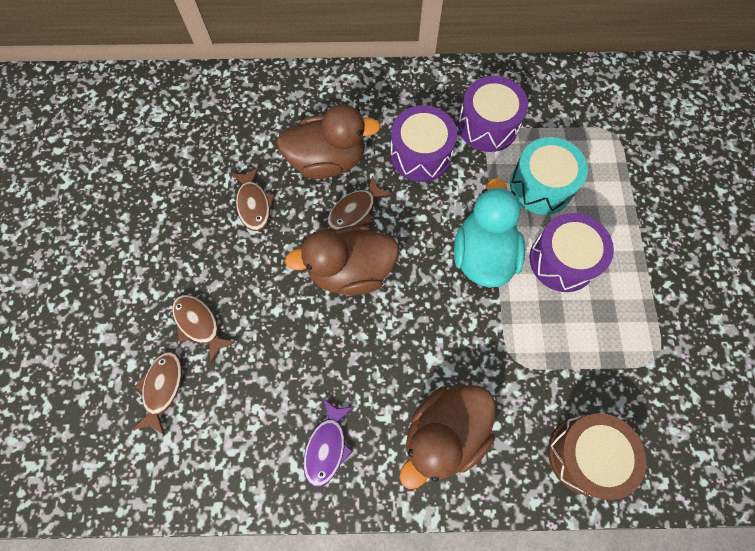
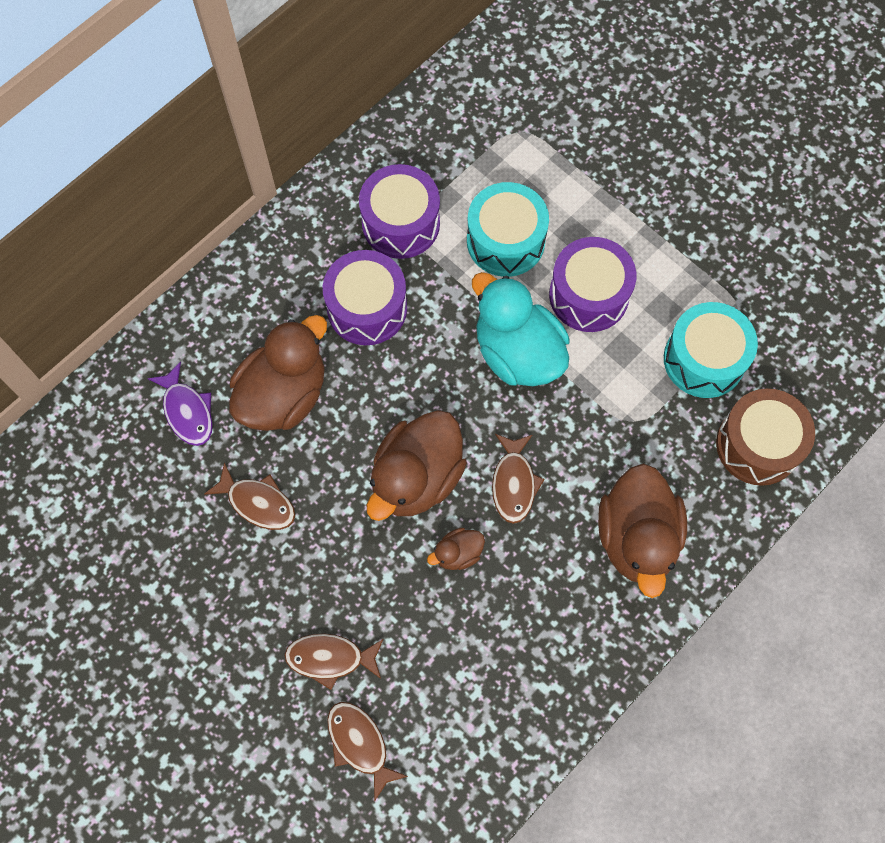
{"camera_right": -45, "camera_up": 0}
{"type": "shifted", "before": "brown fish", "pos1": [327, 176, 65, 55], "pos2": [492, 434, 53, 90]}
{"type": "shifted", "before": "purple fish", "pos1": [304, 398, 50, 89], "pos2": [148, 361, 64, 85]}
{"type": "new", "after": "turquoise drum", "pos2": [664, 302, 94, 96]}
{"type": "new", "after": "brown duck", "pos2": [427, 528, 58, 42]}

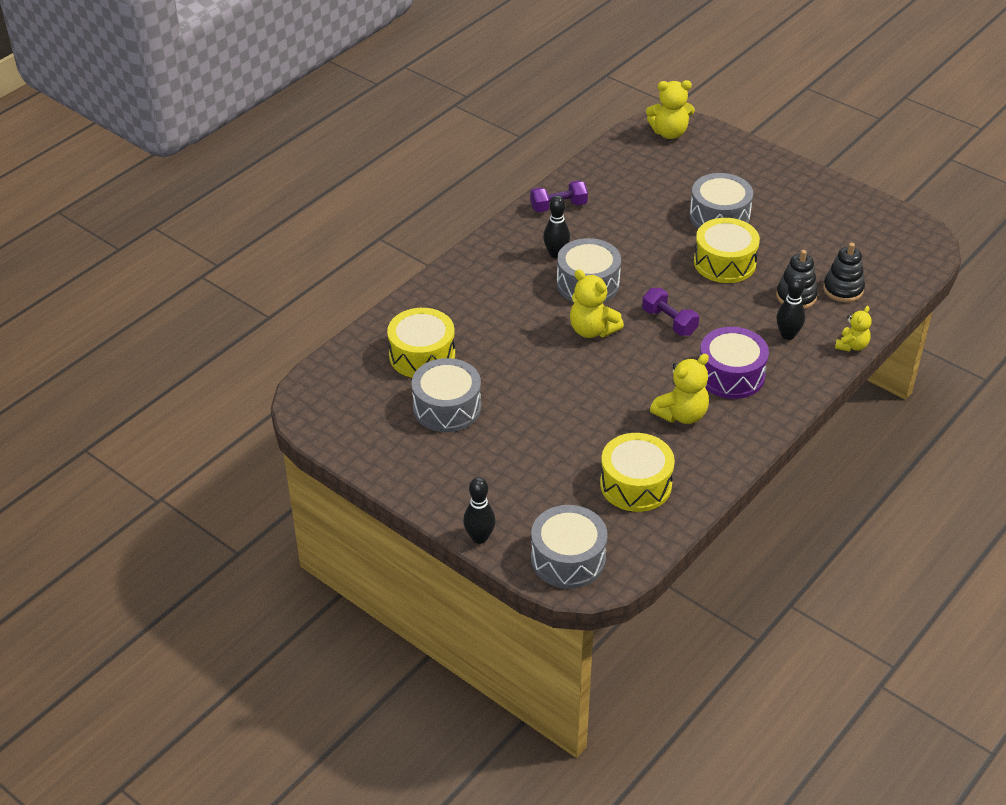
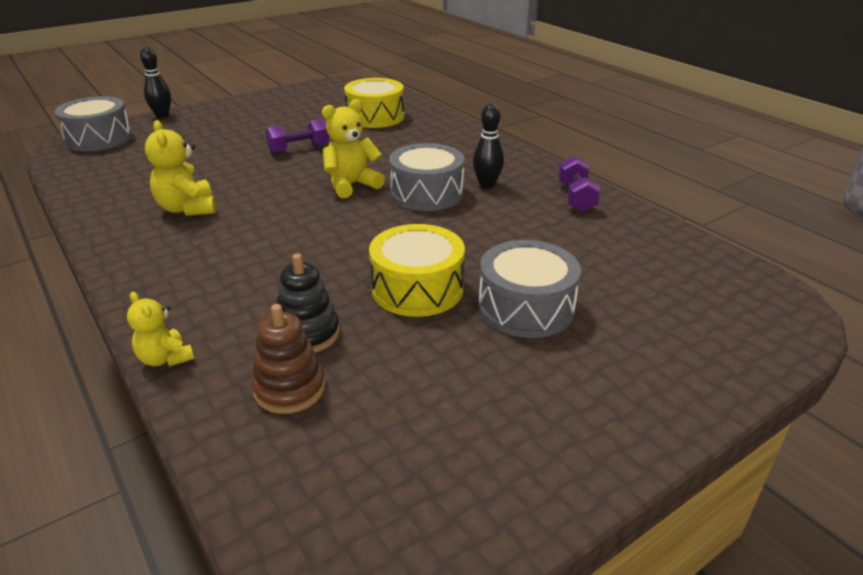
{"camera_right": 105, "camera_up": -10}
{"type": "gone", "before": "yellow teddy bear", "pos1": [646, 80, 49, 59]}
{"type": "repainted", "before": "black stacking toy", "after": "brown stacking toy", "pos1": [823, 243, 42, 59], "pos2": [251, 304, 74, 110]}
{"type": "gone", "before": "black bowling pin", "pos1": [776, 276, 29, 64]}
{"type": "shifted", "before": "purple dumbbell", "pos1": [642, 288, 57, 48], "pos2": [265, 118, 64, 36]}
{"type": "gone", "before": "purple drum", "pos1": [700, 327, 69, 72]}
{"type": "gone", "before": "grey drum", "pos1": [412, 358, 69, 74]}
{"type": "gone", "before": "yellow drum", "pos1": [600, 433, 75, 79]}

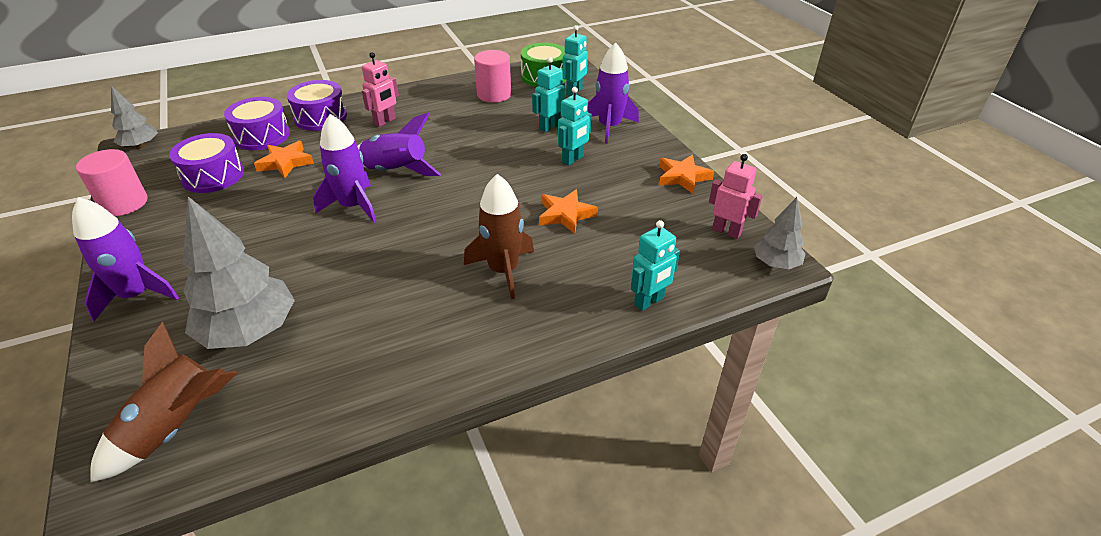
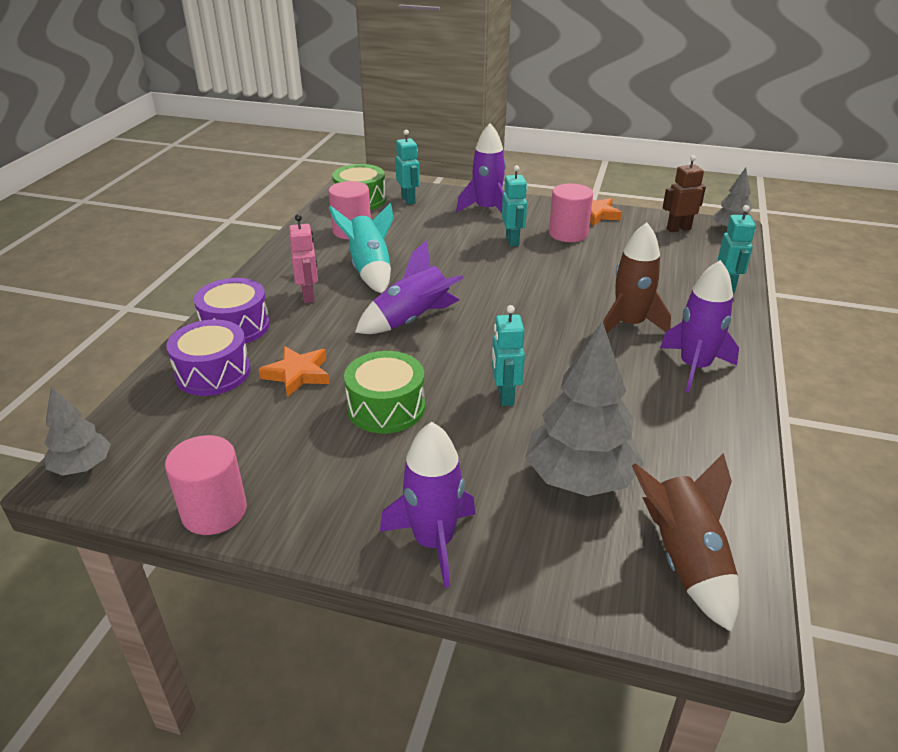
{"camera_right": -50, "camera_up": -5}
{"type": "shifted", "before": "turquoise robot", "pos1": [532, 57, 33, 75], "pos2": [492, 305, 33, 101]}
{"type": "shifted", "before": "purple rocket", "pos1": [313, 114, 64, 109], "pos2": [660, 260, 79, 132]}
{"type": "gone", "before": "purple drum", "pos1": [169, 133, 75, 60]}
{"type": "repainted", "before": "pink robot", "after": "brown robot", "pos1": [709, 154, 54, 85], "pos2": [663, 155, 43, 77]}
{"type": "gone", "before": "orange star", "pos1": [539, 189, 59, 45]}
{"type": "new", "after": "pink cylinder", "pos2": [549, 184, 44, 58]}
{"type": "new", "after": "turquoise rocket", "pos2": [329, 203, 65, 90]}
{"type": "new", "after": "green drum", "pos2": [344, 351, 81, 82]}

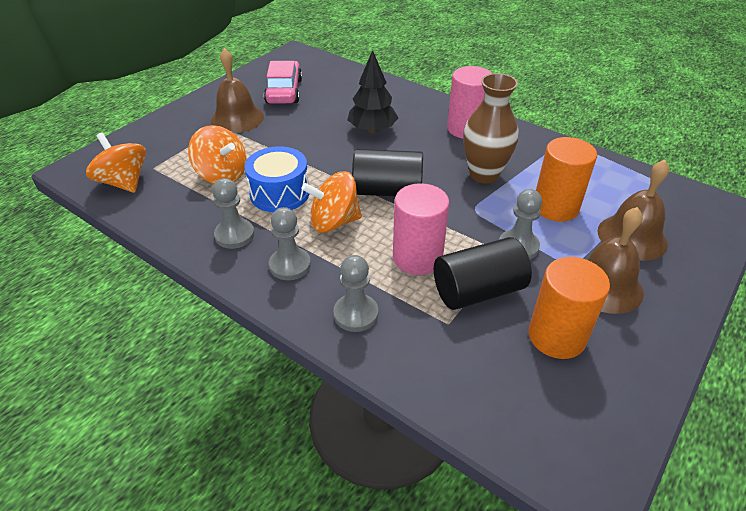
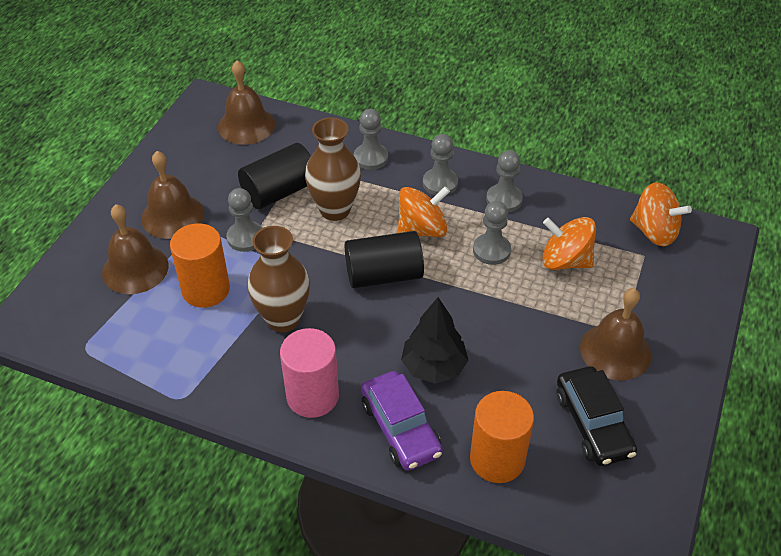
{"camera_right": 165, "camera_up": 5}
{"type": "repainted", "before": "pink car", "after": "black car", "pos1": [264, 61, 38, 43], "pos2": [556, 366, 81, 100]}
{"type": "swapped", "before": "blue drum", "after": "grey pawn", "pos1": [244, 146, 65, 66], "pos2": [473, 201, 38, 64]}
{"type": "swapped", "before": "pink cylinder", "after": "brown vase", "pos1": [393, 183, 56, 92], "pos2": [305, 117, 56, 104]}
{"type": "shifted", "before": "orange cylinder", "pos1": [528, 257, 82, 102], "pos2": [470, 391, 64, 92]}
{"type": "new", "after": "brown bell", "pos2": [218, 60, 57, 85]}
{"type": "new", "after": "purple car", "pos2": [361, 371, 82, 100]}

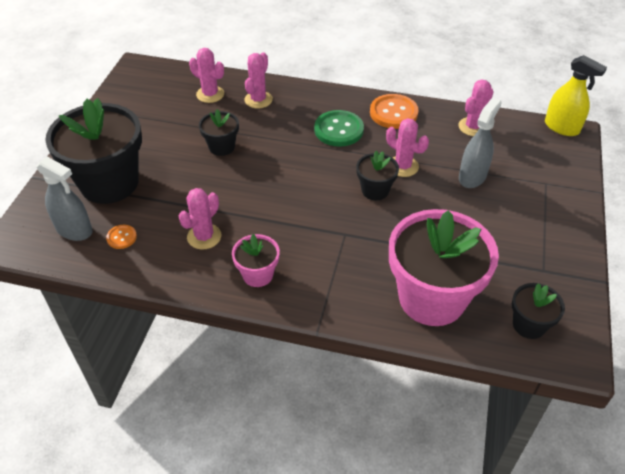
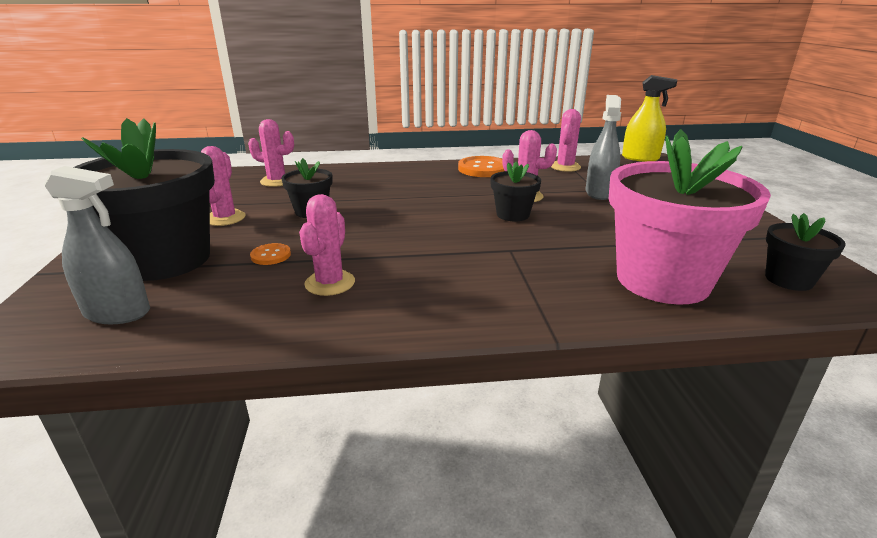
{"camera_right": -20, "camera_up": -20}
{"type": "shifted", "before": "pink cactus", "pos1": [244, 52, 29, 56], "pos2": [201, 146, 44, 80]}
{"type": "gone", "before": "green button", "pos1": [314, 110, 50, 37]}
{"type": "shifted", "before": "orange button", "pos1": [106, 225, 31, 24], "pos2": [250, 243, 41, 22]}
{"type": "gone", "before": "pink flower pot", "pos1": [232, 234, 48, 53]}

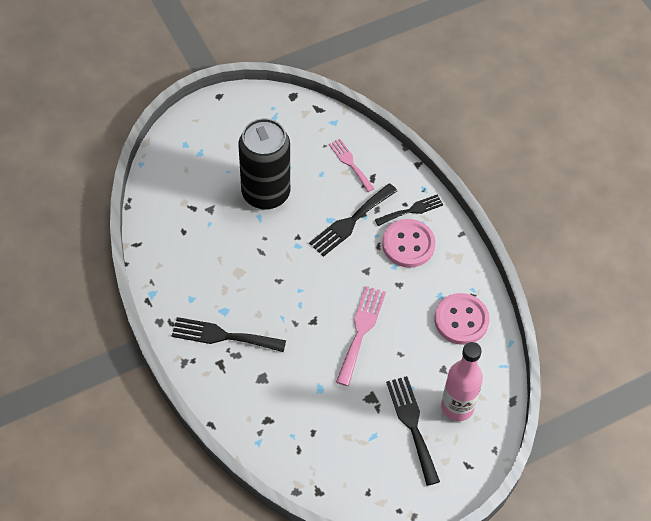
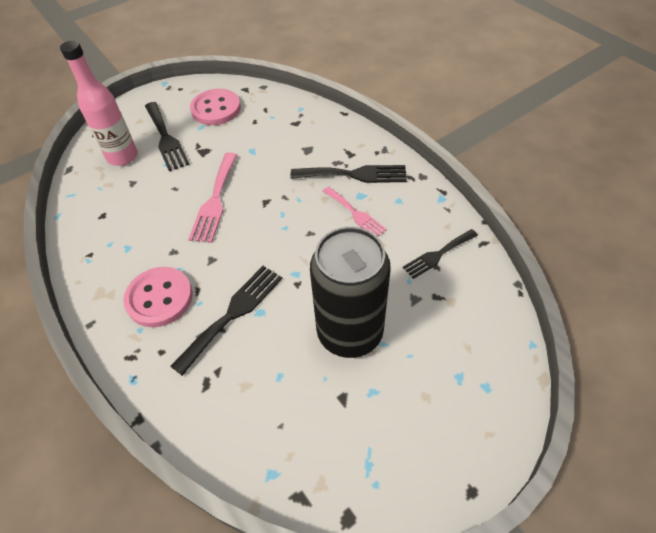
{"camera_right": 175, "camera_up": -5}
{"type": "shifted", "before": "pink fork", "pos1": [329, 139, 46, 53], "pos2": [323, 187, 64, 49]}
{"type": "shifted", "before": "black fork", "pos1": [375, 194, 68, 32], "pos2": [403, 229, 75, 50]}
{"type": "shifted", "before": "pink button", "pos1": [434, 293, 56, 52], "pos2": [190, 89, 51, 36]}

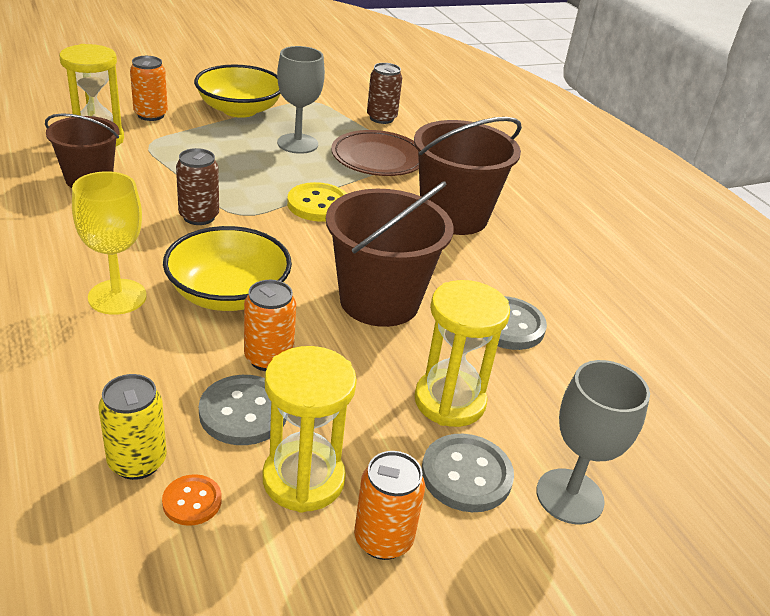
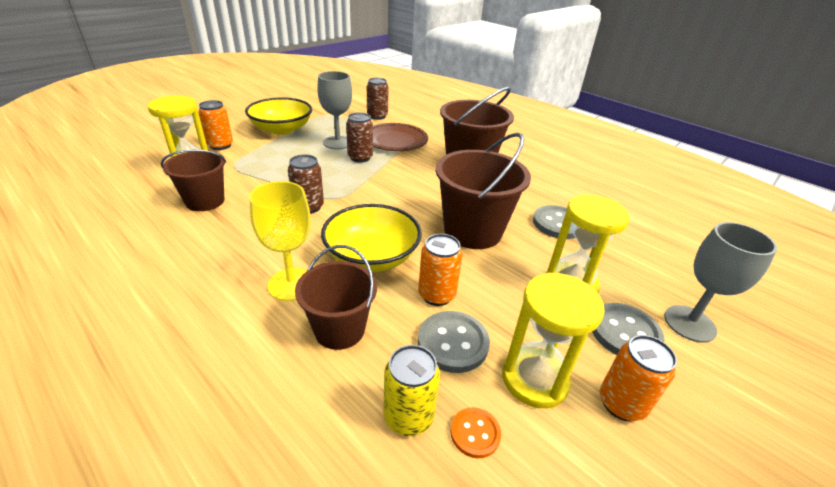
{"camera_right": -20, "camera_up": 0}
{"type": "gone", "before": "yellow button", "pos1": [287, 182, 60, 40]}
{"type": "new", "after": "brown can", "pos2": [346, 112, 27, 50]}
{"type": "new", "after": "brown bucket", "pos2": [295, 245, 82, 105]}

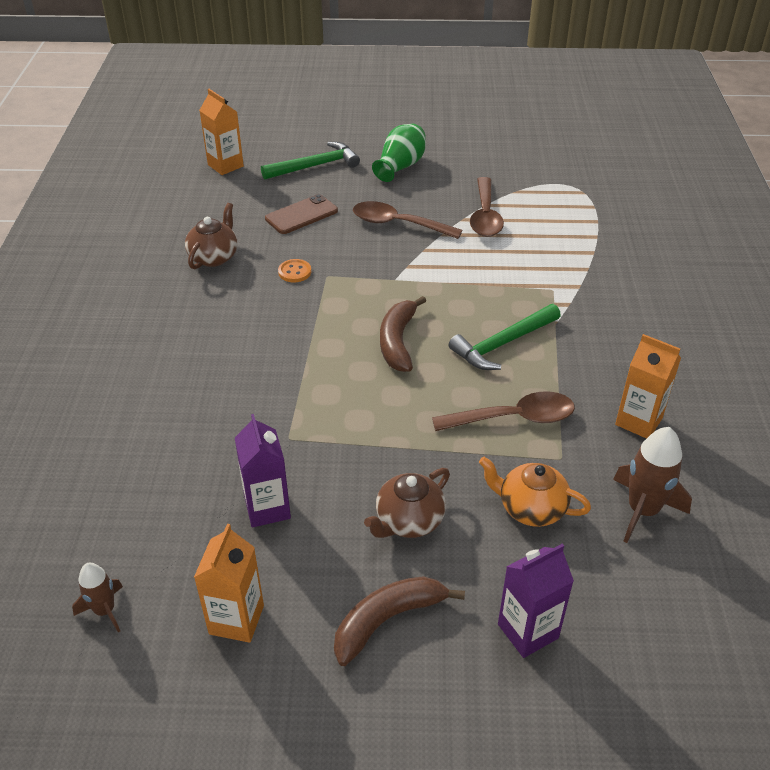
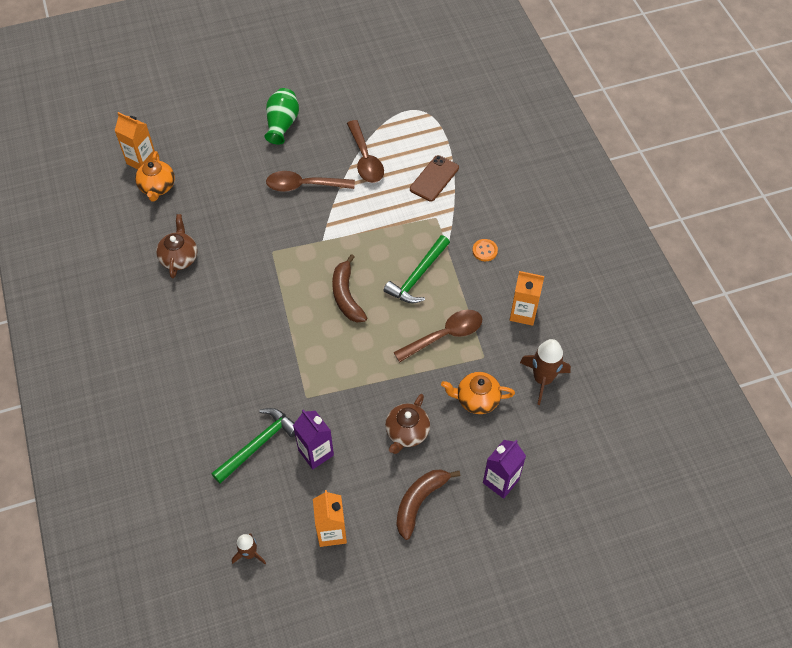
{"camera_right": -20, "camera_up": 15}
{"type": "shifted", "before": "green hammer", "pos1": [261, 142, 99, 38], "pos2": [211, 408, 84, 76]}
{"type": "shifted", "before": "brown phone", "pos1": [265, 194, 73, 40], "pos2": [410, 155, 49, 47]}
{"type": "shifted", "before": "orange button", "pos1": [278, 259, 33, 24], "pos2": [472, 239, 26, 22]}
{"type": "new", "after": "orange teapot", "pos2": [135, 151, 40, 51]}

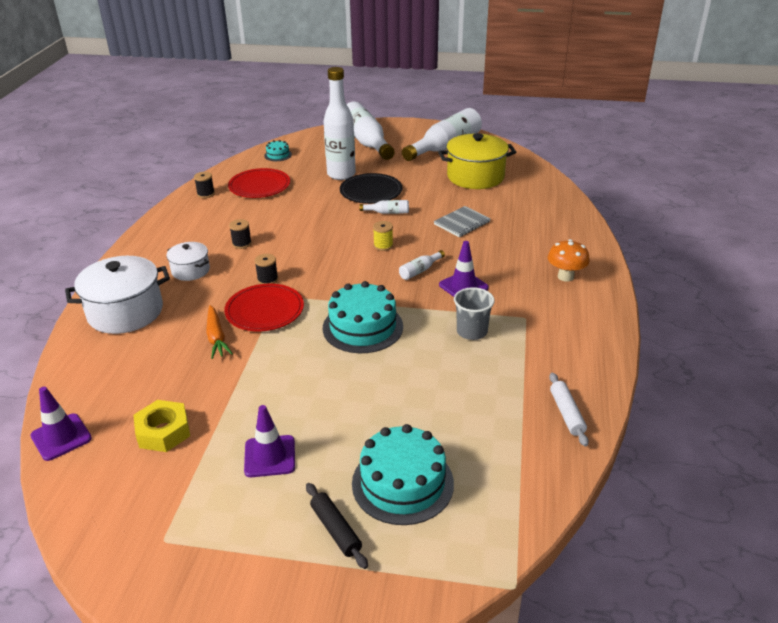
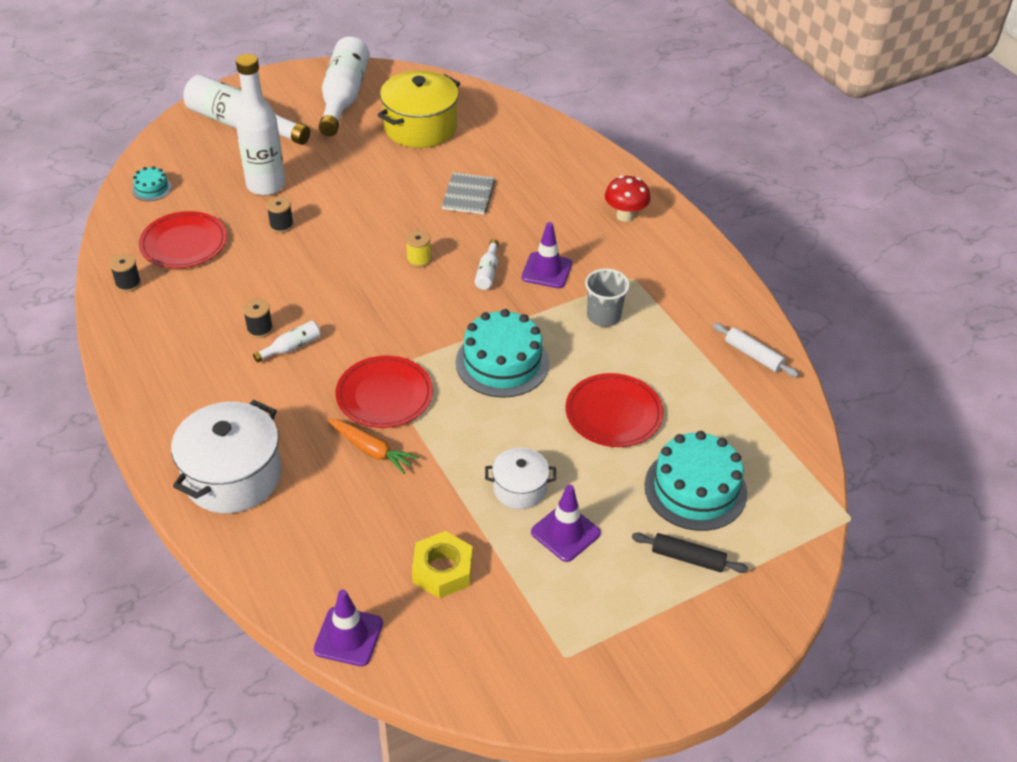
{"camera_right": -40, "camera_up": 10}
{"type": "gone", "before": "black plate", "pos1": [340, 173, 63, 31]}
{"type": "shifted", "before": "white bottle", "pos1": [359, 200, 50, 14], "pos2": [253, 321, 68, 41]}
{"type": "repainted", "before": "orange mushroom", "after": "red mushroom", "pos1": [548, 239, 42, 43], "pos2": [605, 175, 46, 47]}
{"type": "shifted", "before": "white pot", "pos1": [167, 242, 43, 39], "pos2": [485, 448, 71, 61]}
{"type": "shifted", "before": "black spool", "pos1": [255, 254, 23, 30], "pos2": [266, 196, 28, 37]}
{"type": "new", "after": "red plate", "pos2": [566, 373, 98, 74]}

